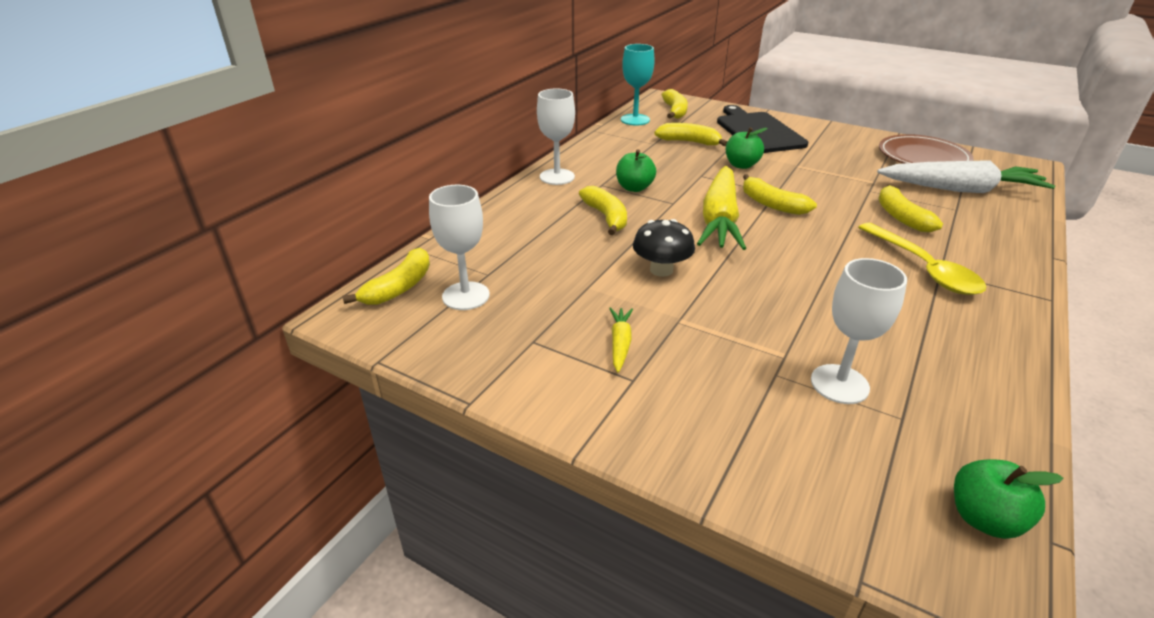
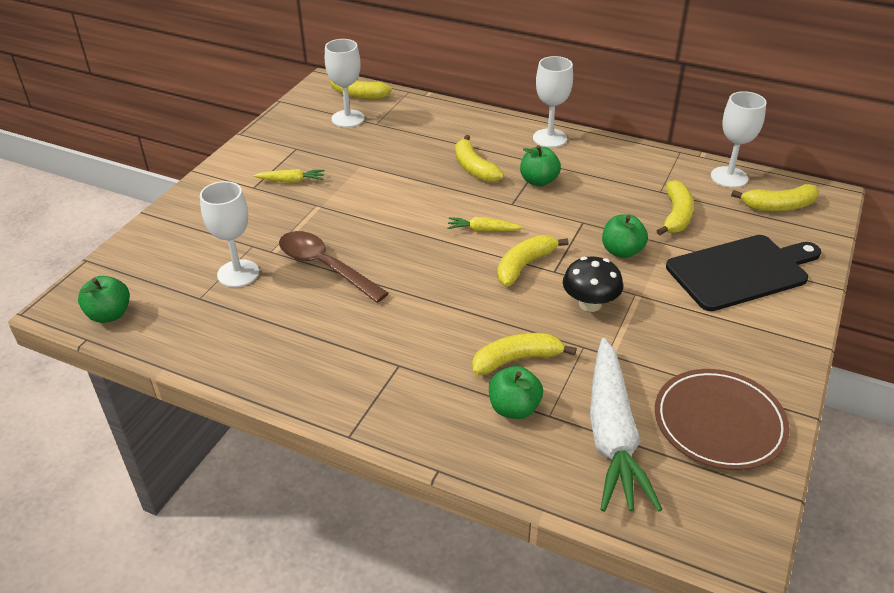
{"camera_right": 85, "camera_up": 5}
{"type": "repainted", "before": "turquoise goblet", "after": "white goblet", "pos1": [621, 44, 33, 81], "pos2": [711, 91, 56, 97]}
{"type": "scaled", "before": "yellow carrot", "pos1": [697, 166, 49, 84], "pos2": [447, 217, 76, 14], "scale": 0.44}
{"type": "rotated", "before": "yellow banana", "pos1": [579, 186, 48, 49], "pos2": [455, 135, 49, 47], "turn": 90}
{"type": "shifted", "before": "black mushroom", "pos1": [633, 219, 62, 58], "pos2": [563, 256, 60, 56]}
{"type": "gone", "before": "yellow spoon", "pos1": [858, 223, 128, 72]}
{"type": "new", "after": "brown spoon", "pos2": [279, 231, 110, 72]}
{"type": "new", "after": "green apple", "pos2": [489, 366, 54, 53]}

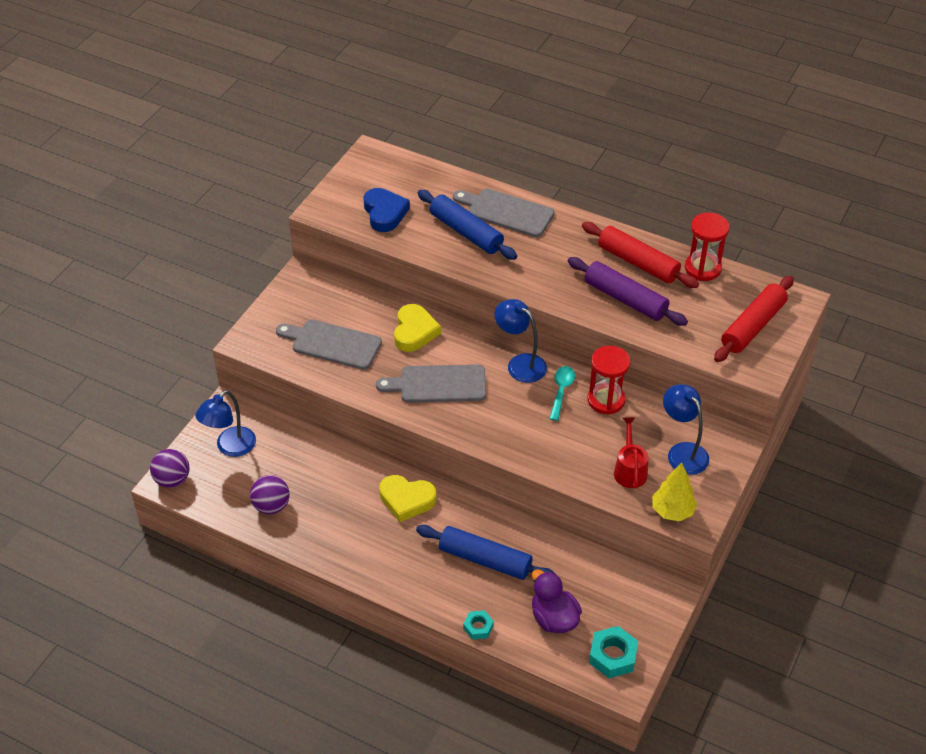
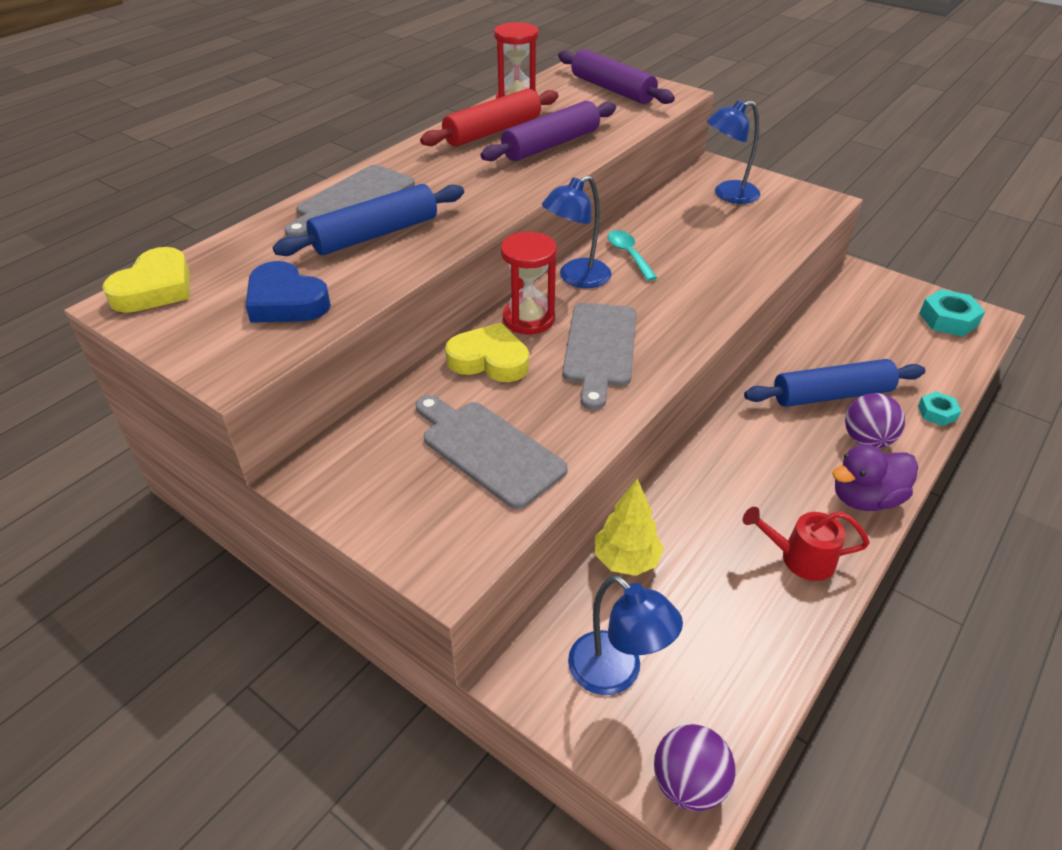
{"camera_right": -80, "camera_up": -5}
{"type": "rotated", "before": "blue heart", "pos1": [364, 188, 46, 44], "pos2": [246, 261, 85, 62], "turn": -135}
{"type": "repainted", "before": "red rolling pin", "after": "purple rolling pin", "pos1": [714, 276, 80, 86], "pos2": [558, 49, 117, 55]}
{"type": "rotated", "before": "grey cutting board", "pos1": [276, 319, 106, 51], "pos2": [415, 395, 153, 114], "turn": 105}
{"type": "shifted", "before": "red hourglass", "pos1": [587, 346, 43, 69], "pos2": [501, 232, 56, 102]}
{"type": "rotated", "before": "turquoise spoon", "pos1": [549, 366, 26, 55], "pos2": [608, 230, 49, 51], "turn": 45}
{"type": "shifted", "before": "red watering can", "pos1": [614, 417, 34, 72], "pos2": [743, 507, 127, 74]}
{"type": "shifted", "before": "yellow tree", "pos1": [652, 462, 45, 59], "pos2": [595, 478, 69, 98]}
{"type": "shifted", "before": "purple ball", "pos1": [250, 475, 40, 39], "pos2": [845, 393, 60, 55]}
{"type": "shifted", "before": "yellow heart", "pos1": [379, 475, 58, 47], "pos2": [102, 247, 88, 66]}
{"type": "rotated", "before": "blue rolling pin", "pos1": [416, 525, 139, 55], "pos2": [744, 359, 181, 48], "turn": 45}
{"type": "shifted", "before": "purple duck", "pos1": [532, 569, 50, 64], "pos2": [832, 444, 86, 67]}

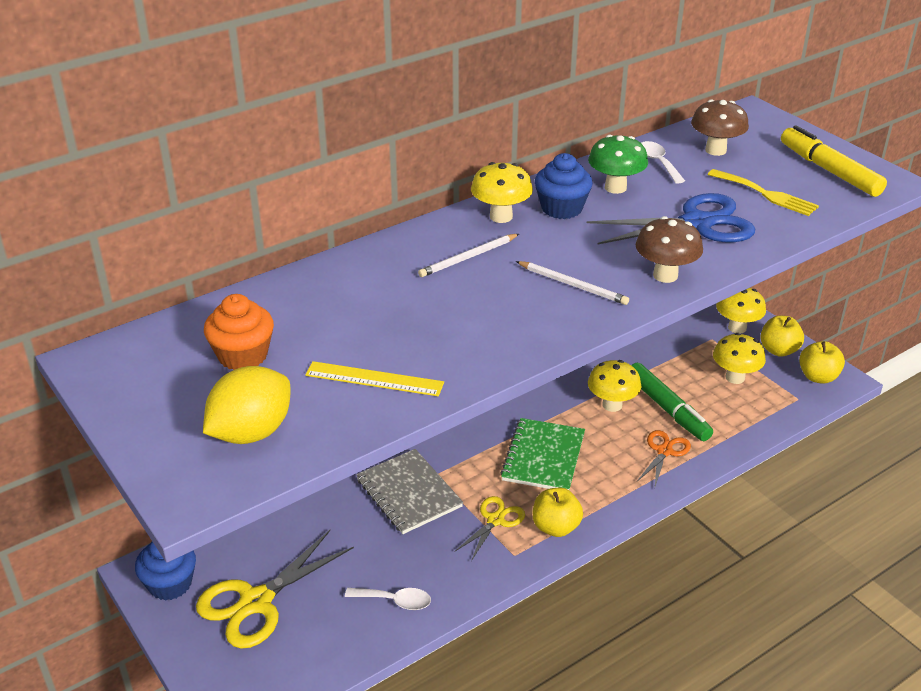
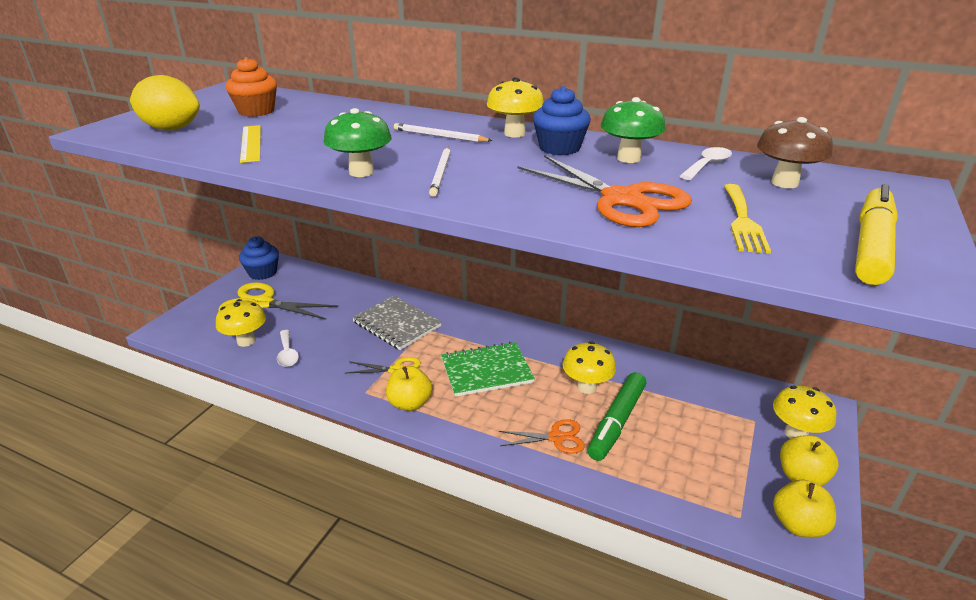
{"camera_right": 60, "camera_up": -5}
{"type": "repainted", "before": "blue scissors", "after": "orange scissors", "pos1": [587, 193, 168, 51], "pos2": [517, 155, 175, 72]}
{"type": "gone", "before": "brown mushroom", "pos1": [636, 216, 67, 67]}
{"type": "shifted", "before": "yellow mushroom", "pos1": [713, 333, 53, 51], "pos2": [216, 299, 50, 48]}
{"type": "rotated", "before": "grey notebook", "pos1": [356, 449, 107, 85], "pos2": [352, 296, 90, 54], "turn": -75}
{"type": "new", "after": "green mushroom", "pos2": [323, 108, 69, 69]}

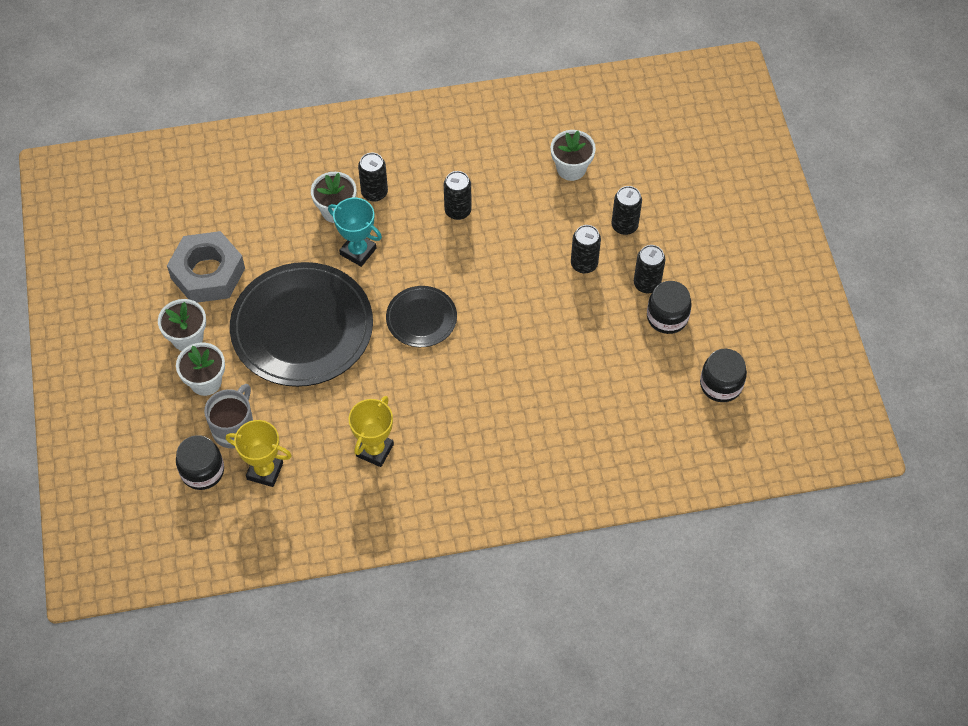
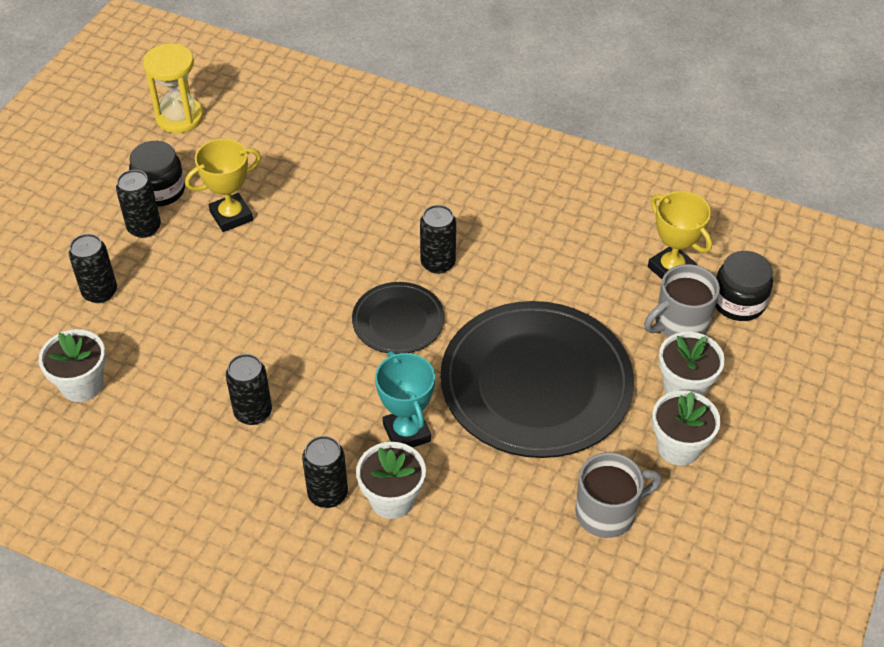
{"camera_right": -145, "camera_up": -10}
{"type": "shifted", "before": "black can", "pos1": [571, 225, 30, 48], "pos2": [420, 205, 36, 69]}
{"type": "swapped", "before": "grey nut", "after": "grey mug", "pos1": [167, 231, 78, 72], "pos2": [575, 452, 87, 86]}
{"type": "swapped", "before": "black jar", "after": "yellow hourglass", "pos1": [700, 349, 47, 53], "pos2": [143, 44, 61, 89]}
{"type": "shifted", "before": "yellow trophy", "pos1": [348, 396, 46, 71], "pos2": [185, 139, 76, 93]}

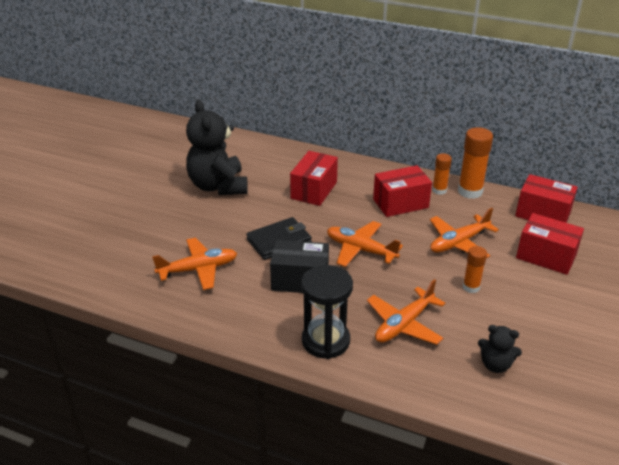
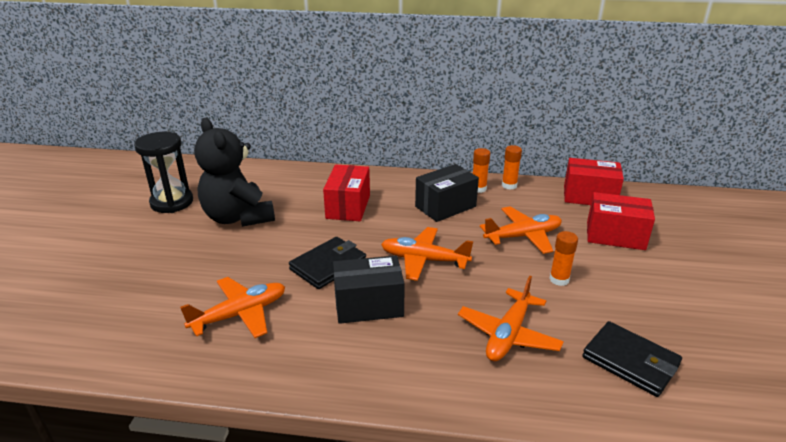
{"camera_right": -15, "camera_up": -5}
{"type": "scaled", "before": "orange glue stick", "pos1": [458, 127, 35, 72], "pos2": [502, 145, 20, 45], "scale": 0.59}
{"type": "repainted", "before": "red box", "after": "black box", "pos1": [373, 165, 59, 52], "pos2": [415, 164, 64, 58]}
{"type": "rotated", "before": "orange plane", "pos1": [430, 208, 69, 50], "pos2": [480, 206, 82, 48], "turn": -150}
{"type": "shifted", "before": "black hourglass", "pos1": [301, 265, 52, 94], "pos2": [134, 132, 59, 81]}
{"type": "swapped", "before": "black teddy bear", "after": "black wallet", "pos1": [478, 325, 44, 48], "pos2": [582, 321, 100, 76]}

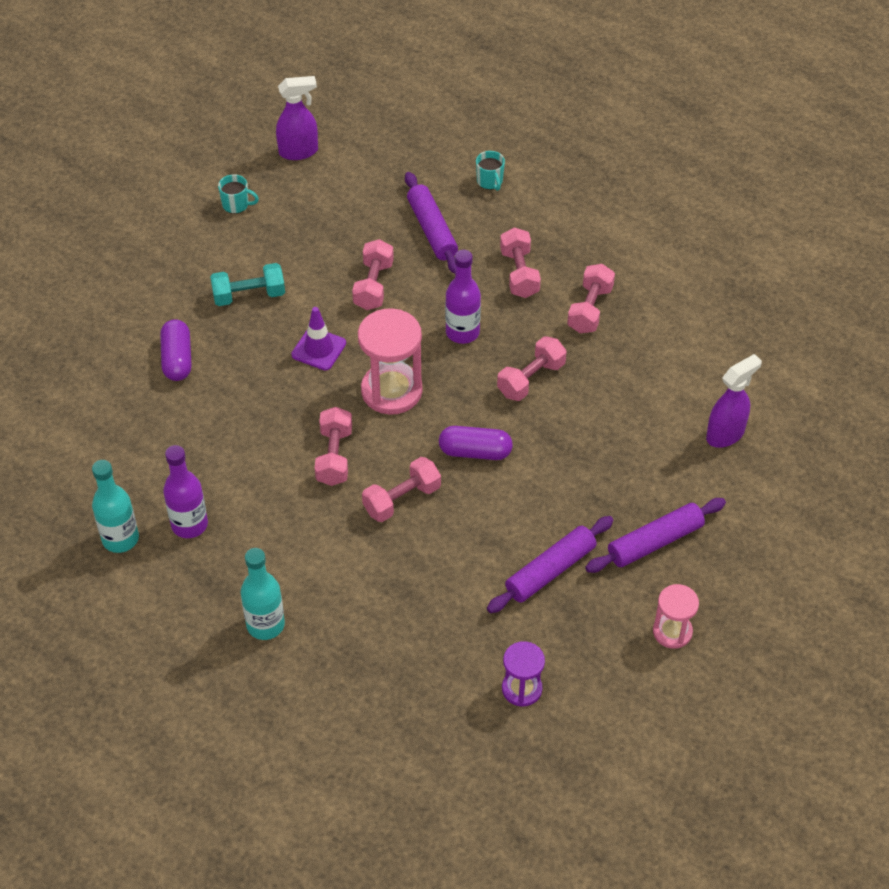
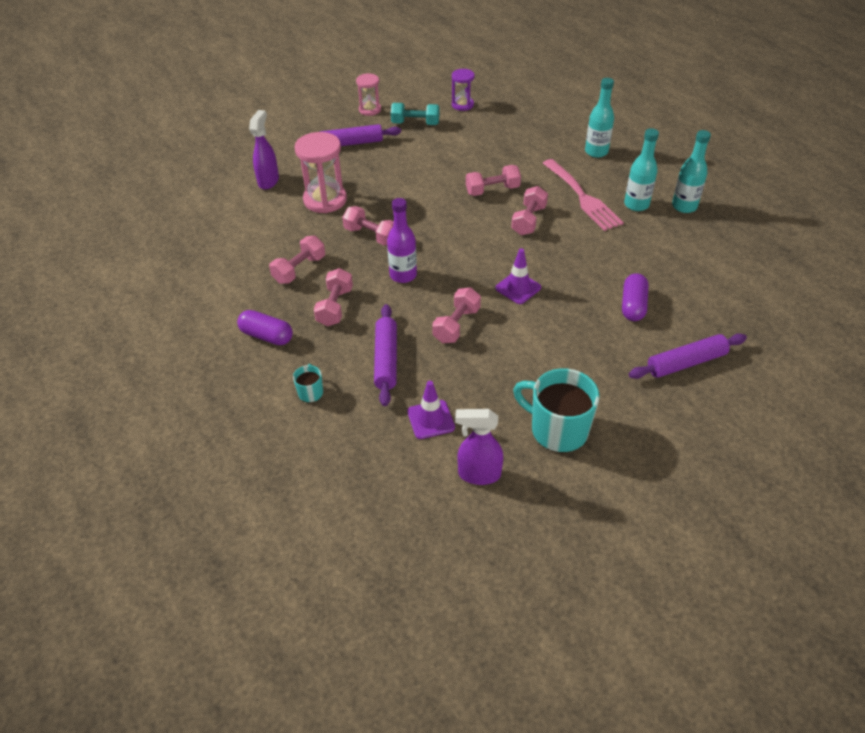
{"camera_right": -160, "camera_up": -5}
{"type": "scaled", "before": "turquoise mug", "pos1": [218, 174, 41, 40], "pos2": [513, 368, 87, 85], "scale": 2.12}
{"type": "shifted", "before": "turquoise dumbbell", "pos1": [210, 263, 75, 43], "pos2": [391, 103, 48, 22]}
{"type": "shifted", "before": "pink hourglass", "pos1": [358, 308, 65, 107], "pos2": [294, 132, 53, 81]}
{"type": "rotated", "before": "pink dumbbell", "pos1": [497, 336, 70, 65], "pos2": [342, 206, 52, 40], "turn": 60}
{"type": "rotated", "before": "purple spray bottle", "pos1": [706, 354, 56, 94], "pos2": [249, 110, 30, 79], "turn": 120}
{"type": "shifted", "before": "purple capsule", "pos1": [439, 426, 74, 34], "pos2": [237, 310, 56, 35]}
{"type": "repainted", "before": "purple bottle", "after": "turquoise bottle", "pos1": [163, 445, 45, 93], "pos2": [624, 128, 35, 83]}
{"type": "shifted", "before": "purple rolling pin", "pos1": [487, 516, 126, 97], "pos2": [629, 333, 118, 46]}
{"type": "new", "after": "pink fork", "pos2": [543, 159, 81, 72]}
{"type": "new", "after": "purple traffic cone", "pos2": [407, 381, 48, 58]}

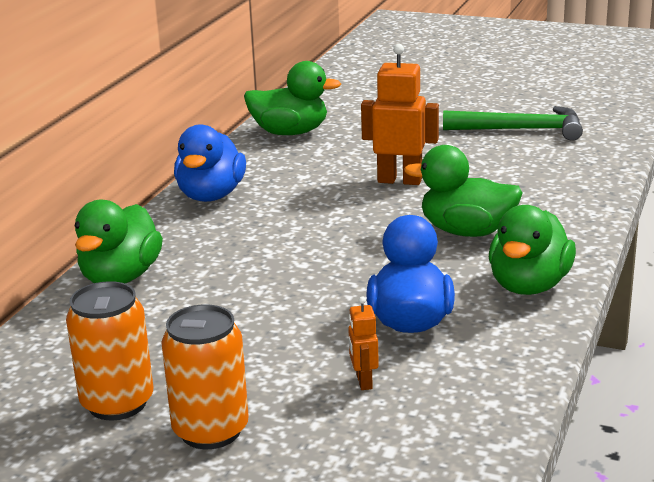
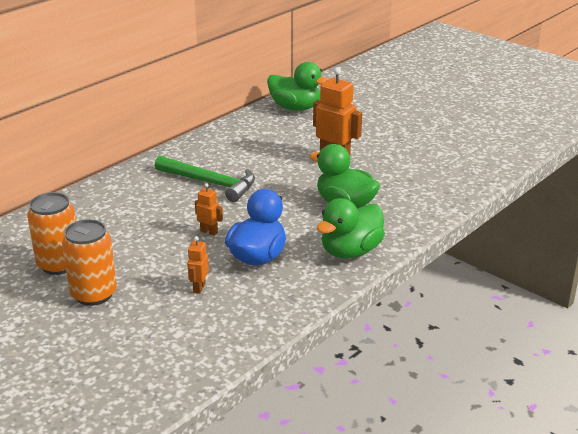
{"camera_right": 20, "camera_up": 5}
{"type": "shifted", "before": "green hammer", "pos1": [443, 106, 140, 35], "pos2": [155, 156, 100, 46]}
{"type": "gone", "before": "blue duck", "pos1": [174, 124, 72, 78]}
{"type": "gone", "before": "green duck", "pos1": [75, 200, 88, 83]}
{"type": "new", "after": "orange robot", "pos2": [195, 183, 28, 53]}

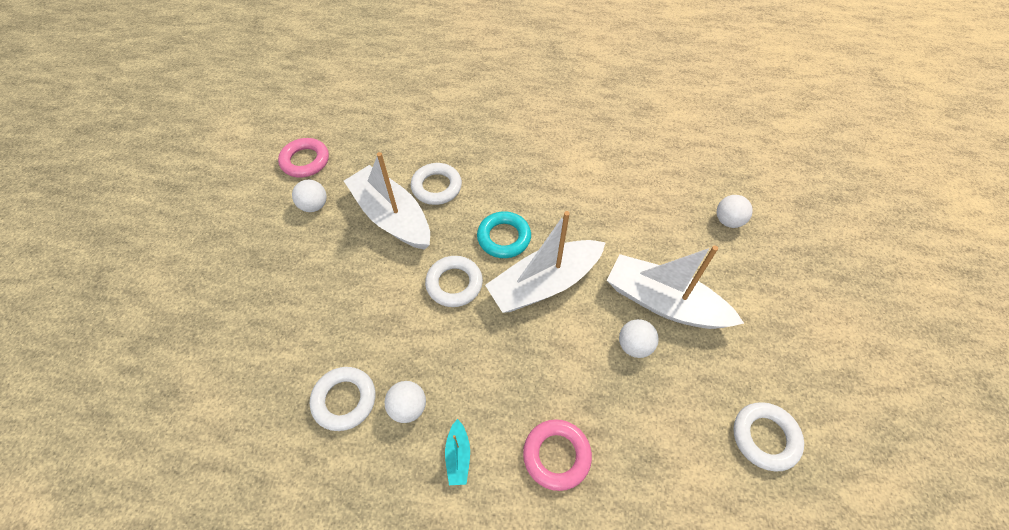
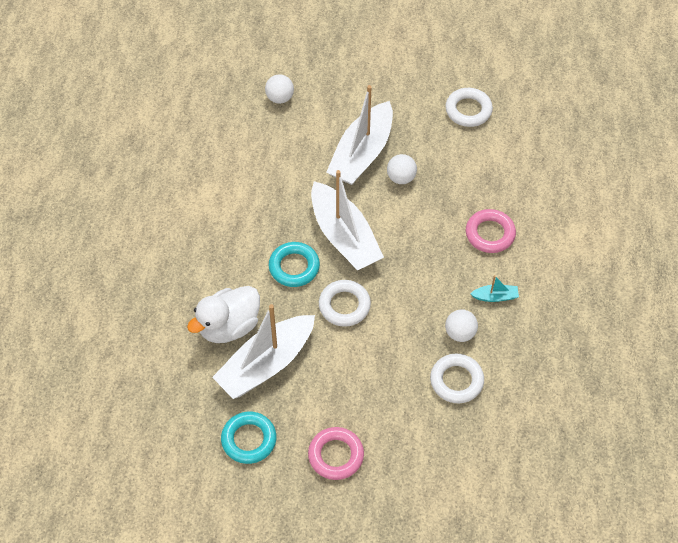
{"camera_right": -90, "camera_up": 0}
{"type": "shifted", "before": "pink ring", "pos1": [278, 138, 51, 40], "pos2": [308, 427, 56, 53]}
{"type": "swapped", "before": "white ring", "after": "white duck", "pos1": [411, 163, 51, 42], "pos2": [187, 286, 73, 57]}
{"type": "swapped", "before": "white ball", "after": "turquoise ring", "pos1": [292, 180, 35, 32], "pos2": [221, 412, 55, 52]}

